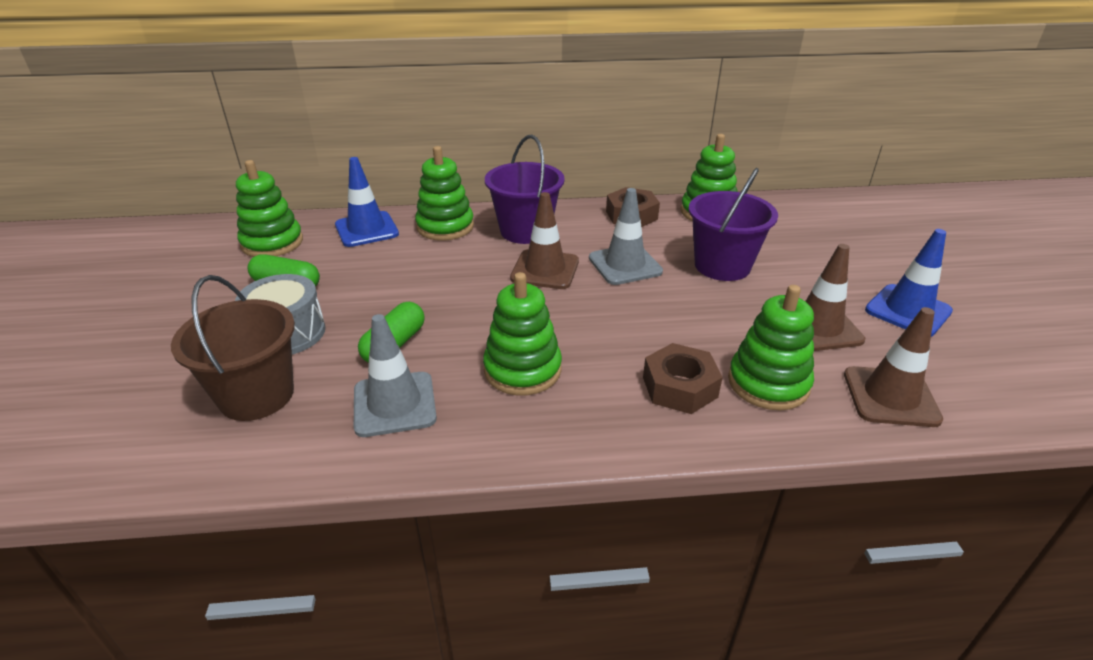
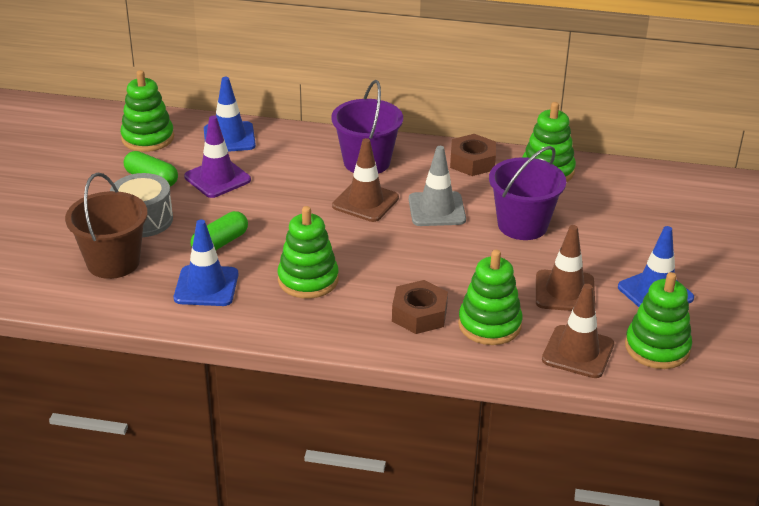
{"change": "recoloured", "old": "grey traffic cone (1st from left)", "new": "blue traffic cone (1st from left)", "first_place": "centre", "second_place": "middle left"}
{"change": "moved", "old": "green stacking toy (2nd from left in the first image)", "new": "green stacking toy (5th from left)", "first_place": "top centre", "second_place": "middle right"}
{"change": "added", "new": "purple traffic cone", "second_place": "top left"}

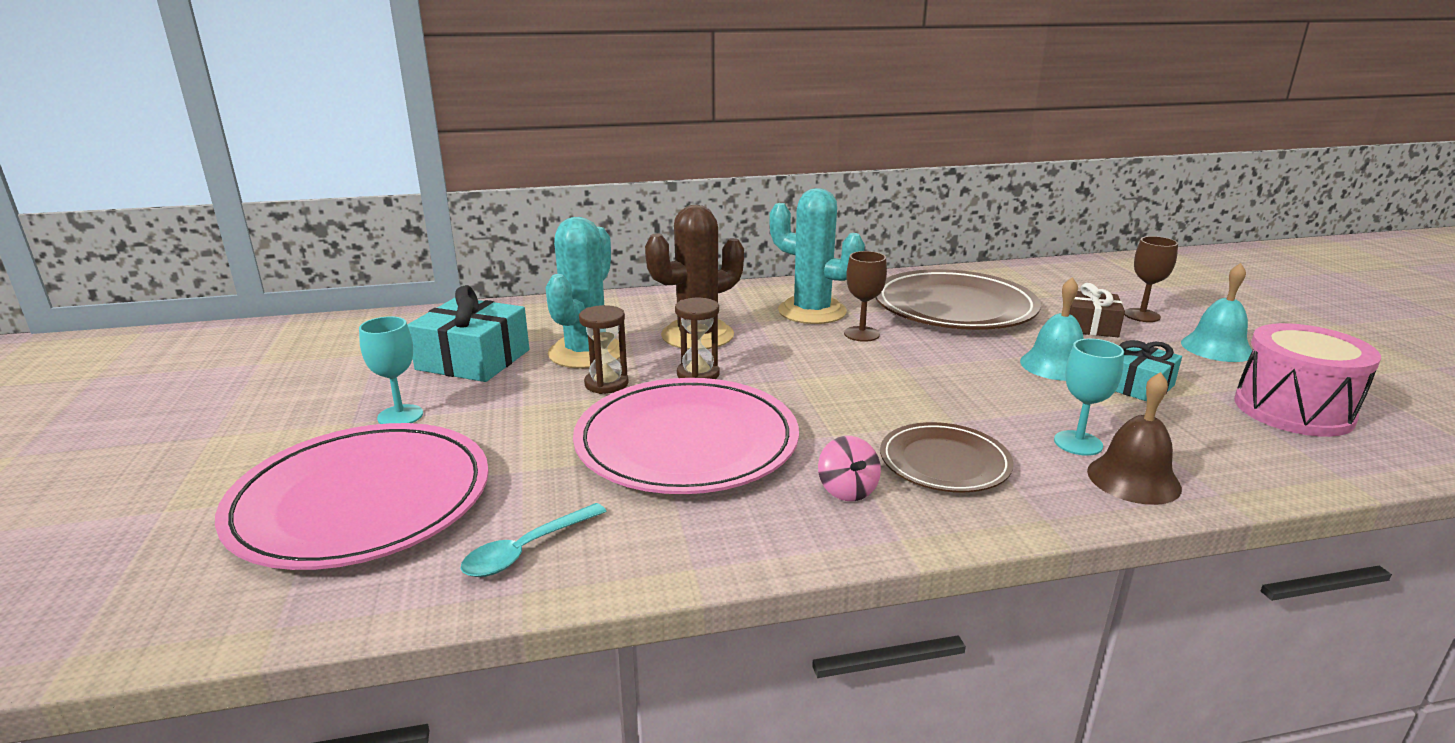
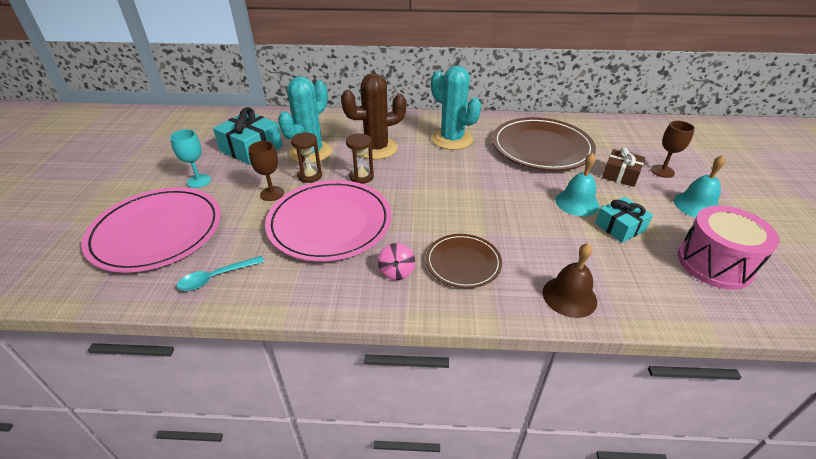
{"change": "moved", "old": "brown goblet (1st from left)", "first_place": "centre", "second_place": "middle left"}
{"change": "removed", "old": "turquoise goblet (2nd from left)", "first_place": "middle right"}

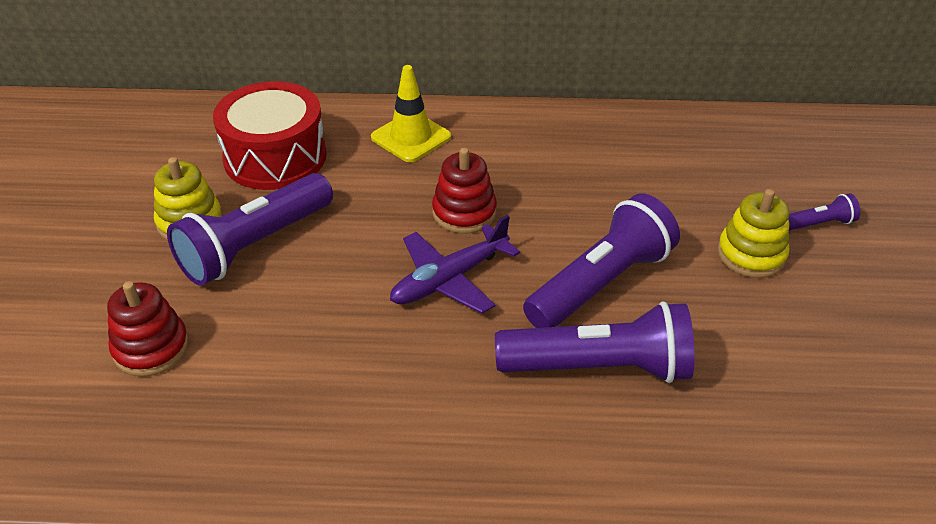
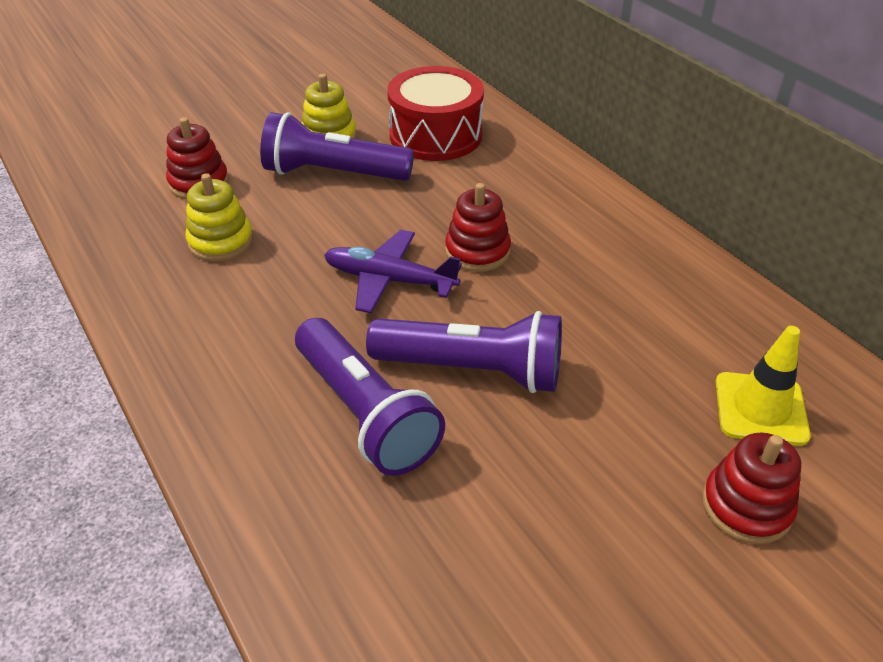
{"change": "moved", "old": "yellow traffic cone", "first_place": "top centre", "second_place": "middle right"}
{"change": "moved", "old": "yellow stacking toy (2nd from left in the first image)", "new": "yellow stacking toy (1st from left)", "first_place": "middle right", "second_place": "top left"}
{"change": "replaced", "old": "purple flashlight (4th from left)", "new": "red stacking toy (3rd from left)", "first_place": "middle right", "second_place": "bottom right"}

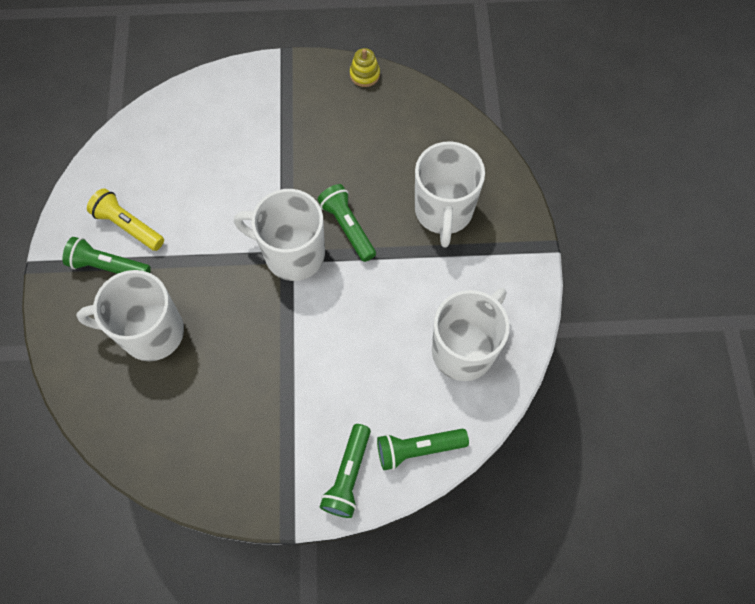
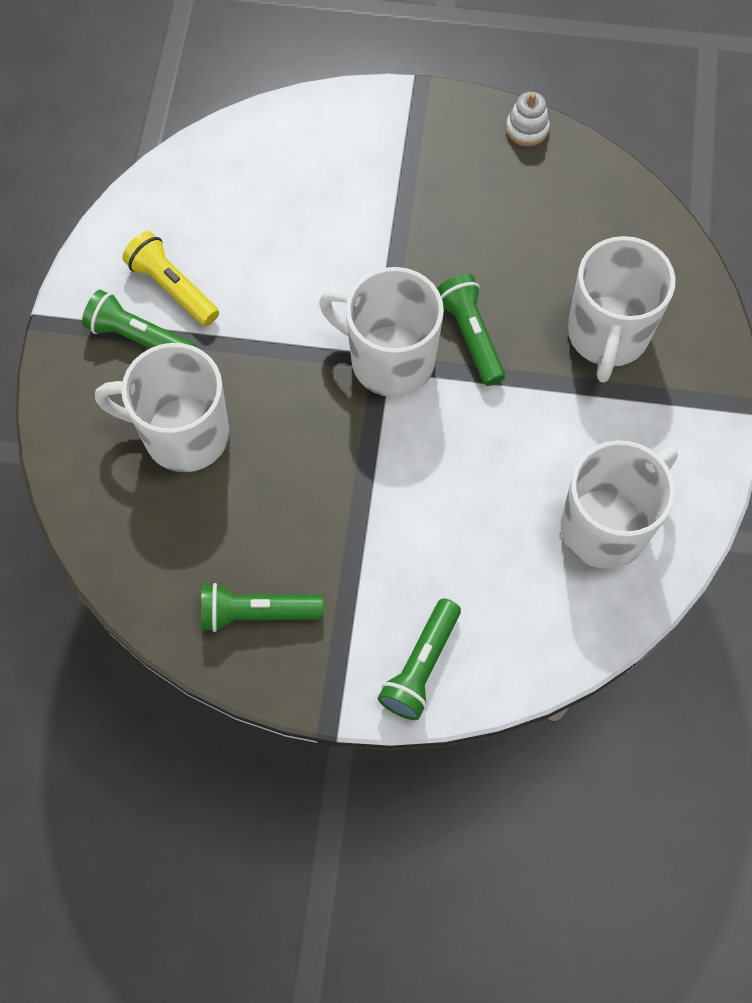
{"change": "recoloured", "old": "yellow stacking toy", "new": "white stacking toy", "first_place": "top centre", "second_place": "top right"}
{"change": "moved", "old": "green flashlight (4th from left in the first image)", "new": "green flashlight (2nd from left)", "first_place": "bottom centre", "second_place": "centre"}

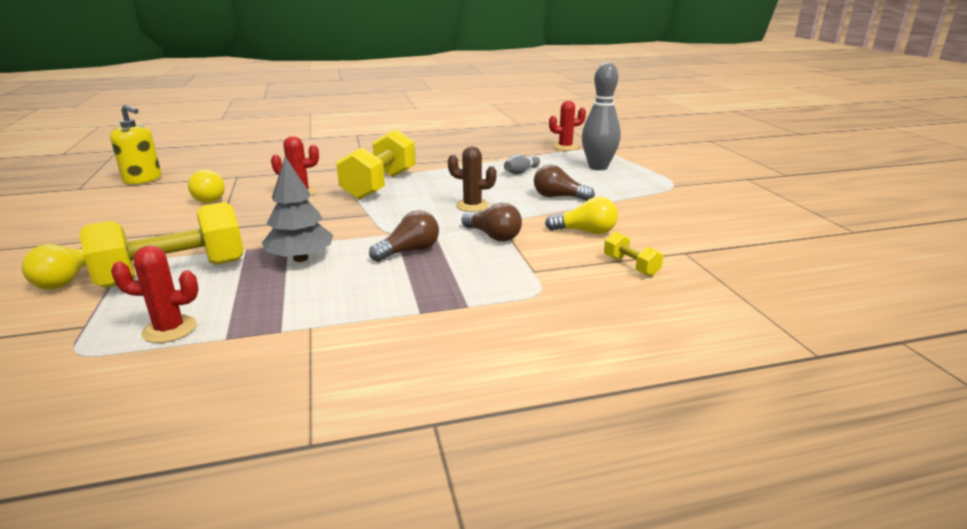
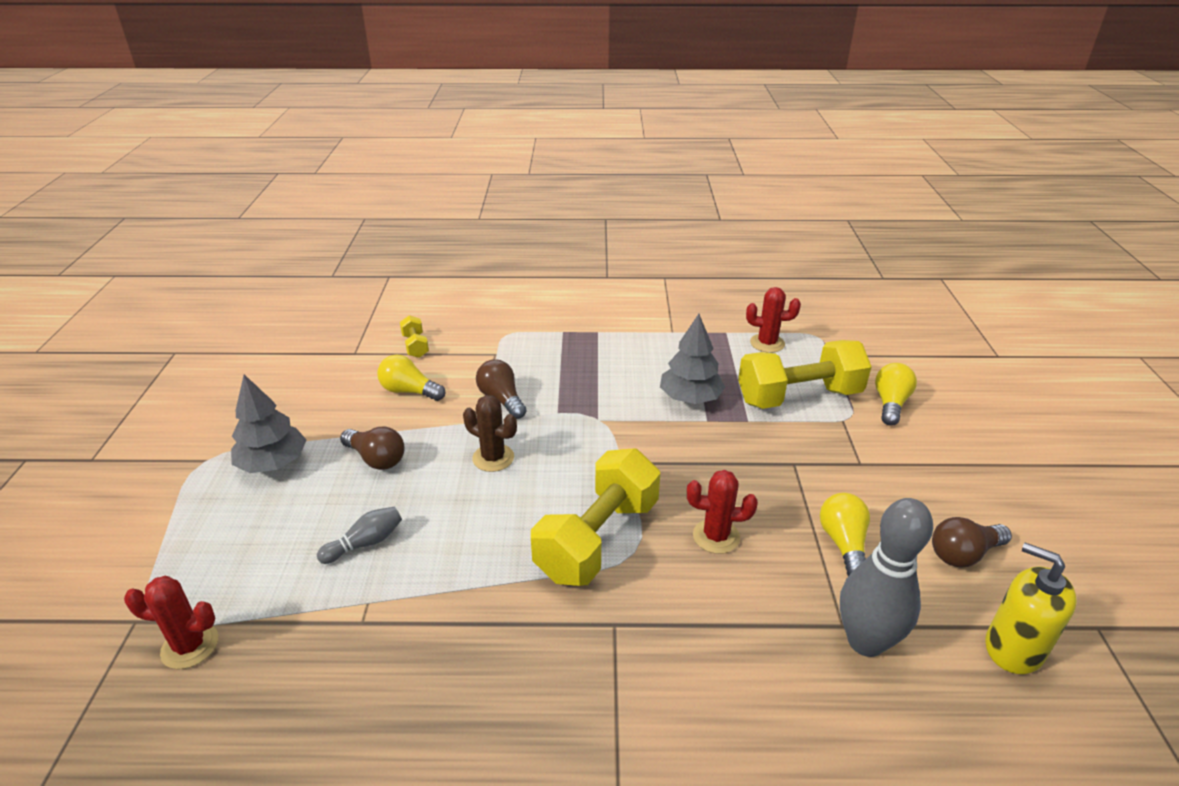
{"change": "moved", "old": "brown light bulb (1st from left in the first image)", "new": "brown light bulb (3rd from left)", "first_place": "centre", "second_place": "bottom right"}
{"change": "moved", "old": "grey bowling pin (2nd from left)", "first_place": "top centre", "second_place": "bottom right"}
{"change": "added", "new": "grey tree (1st from left)", "second_place": "middle left"}

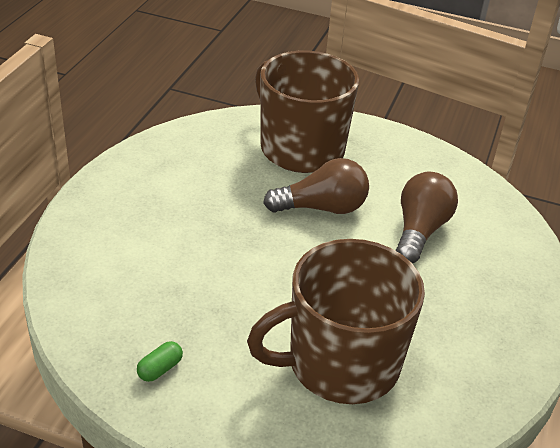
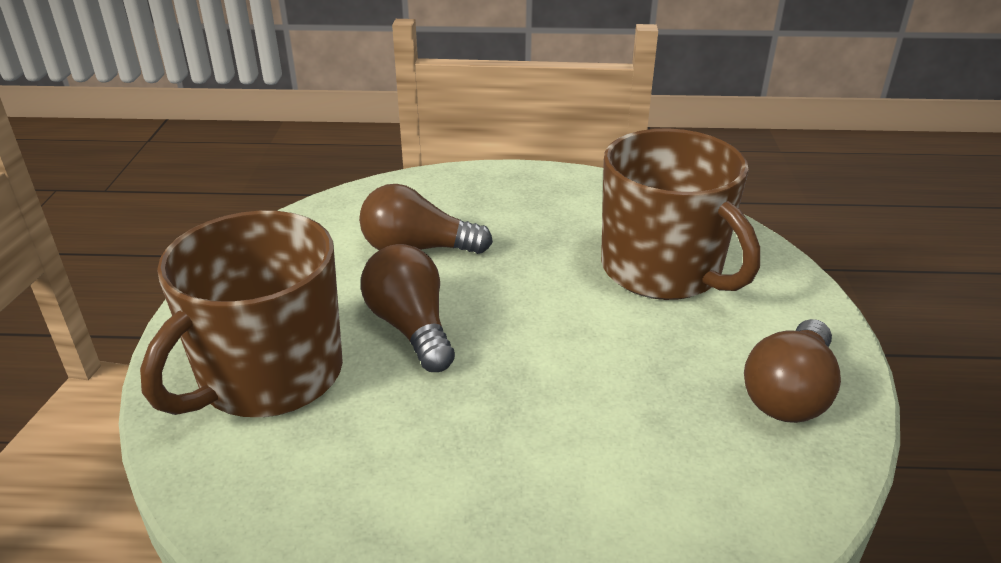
{"change": "replaced", "old": "green capsule", "new": "brown light bulb (3rd from left)", "first_place": "bottom left", "second_place": "middle right"}

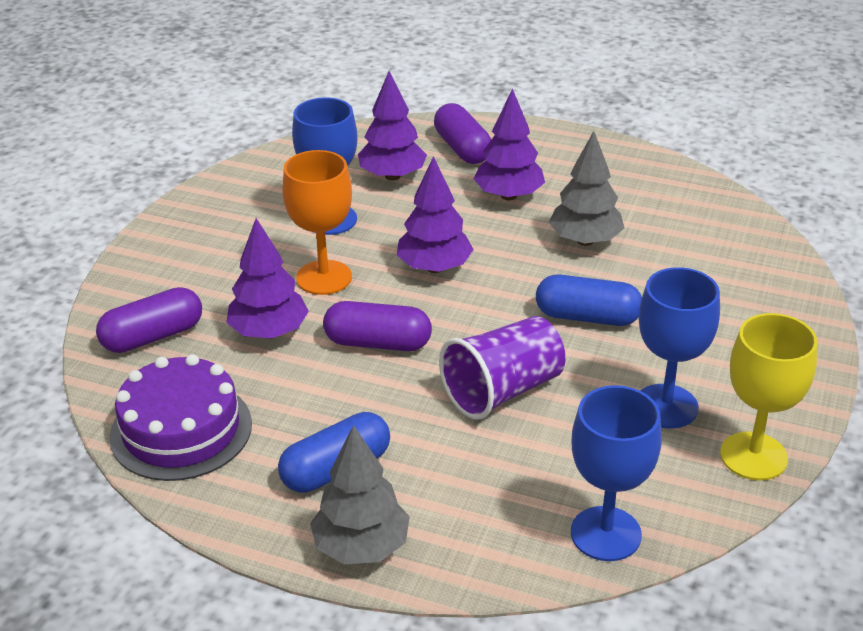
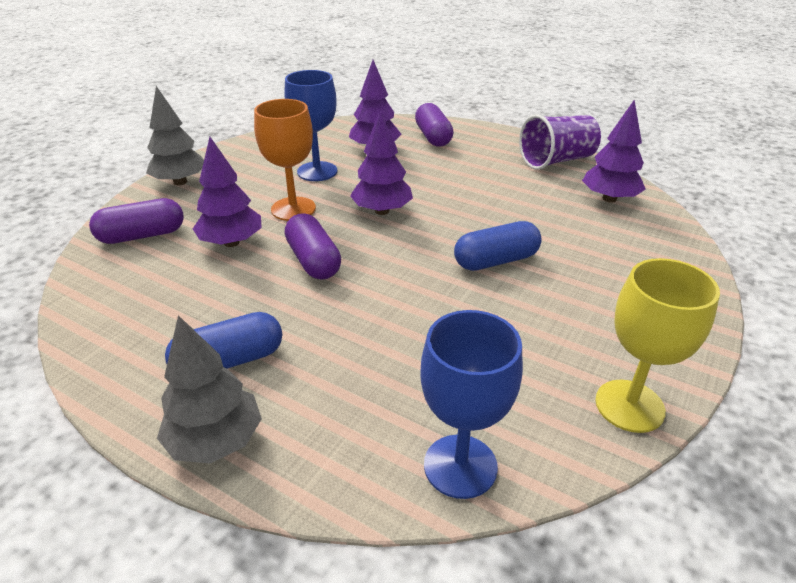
{"change": "removed", "old": "purple cake", "first_place": "middle left"}
{"change": "turned", "old": "purple capsule (2nd from left)", "first_place": "centre", "second_place": "centre", "degrees": 45}
{"change": "moved", "old": "purple cup", "first_place": "centre", "second_place": "top right"}
{"change": "moved", "old": "purple tree (4th from left)", "first_place": "top centre", "second_place": "top right"}
{"change": "turned", "old": "blue capsule (2nd from left)", "first_place": "middle right", "second_place": "centre", "degrees": -45}
{"change": "moved", "old": "grey tree (2nd from left in the first image)", "new": "grey tree (1st from left)", "first_place": "top right", "second_place": "top left"}
{"change": "removed", "old": "blue goblet (3rd from left)", "first_place": "middle right"}

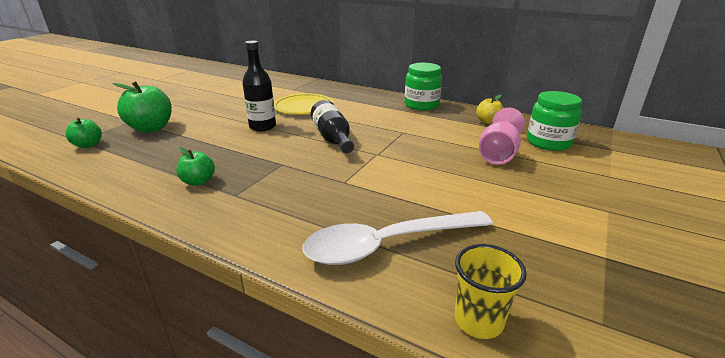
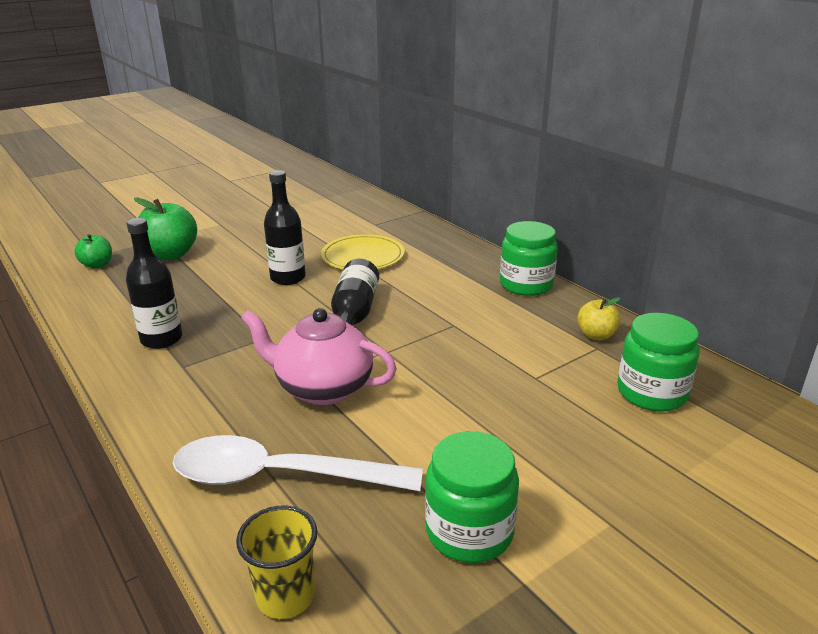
{"change": "replaced", "old": "green apple (3rd from left)", "new": "black bottle (1st from left)", "first_place": "middle left", "second_place": "middle left"}
{"change": "removed", "old": "pink goblet", "first_place": "middle right"}
{"change": "added", "new": "pink teapot", "second_place": "centre"}
{"change": "added", "new": "green jar (1st from left)", "second_place": "bottom centre"}

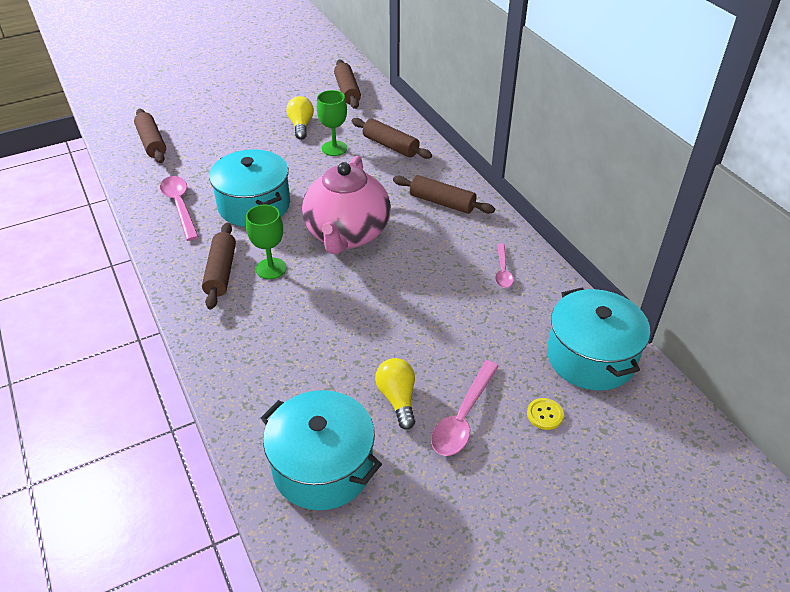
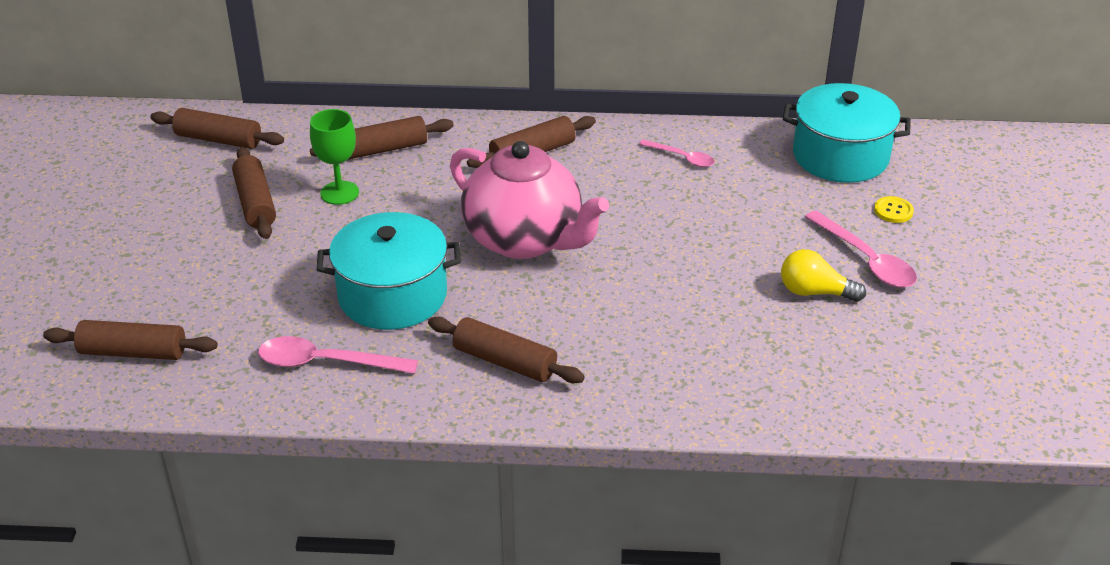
{"change": "removed", "old": "green goblet (1st from left)", "first_place": "centre"}
{"change": "removed", "old": "turquoise pot (2nd from left)", "first_place": "bottom centre"}
{"change": "replaced", "old": "yellow light bulb (1st from left)", "new": "brown rolling pin (3rd from left)", "first_place": "top centre", "second_place": "middle left"}

